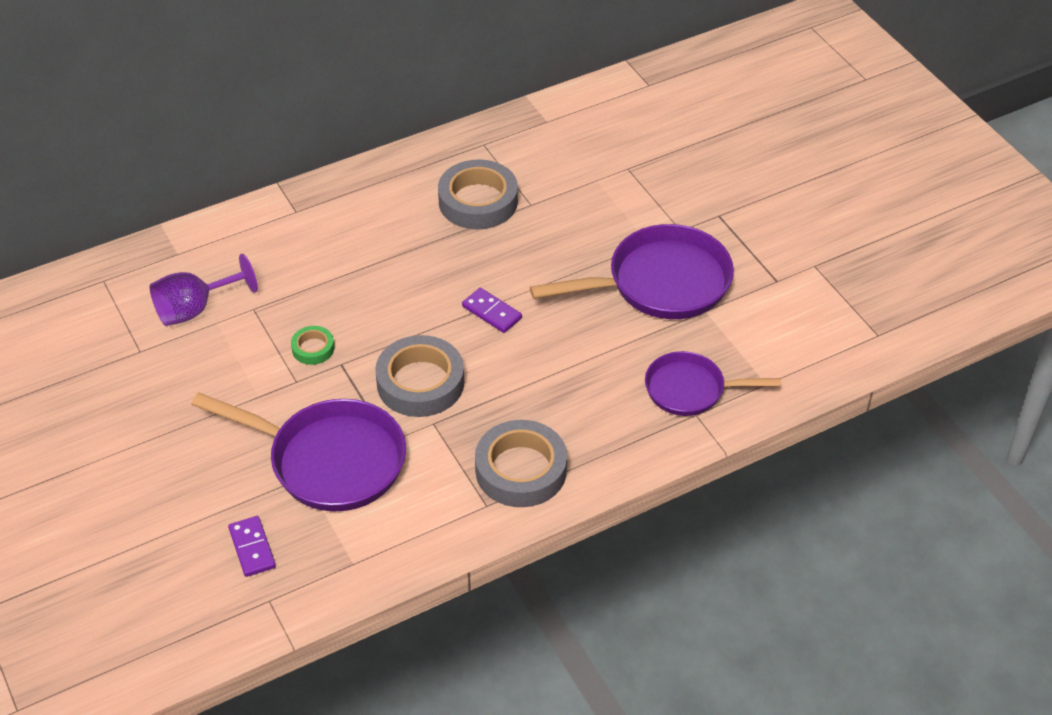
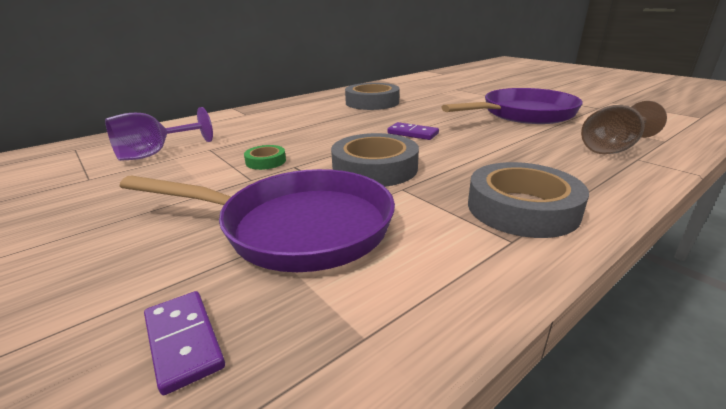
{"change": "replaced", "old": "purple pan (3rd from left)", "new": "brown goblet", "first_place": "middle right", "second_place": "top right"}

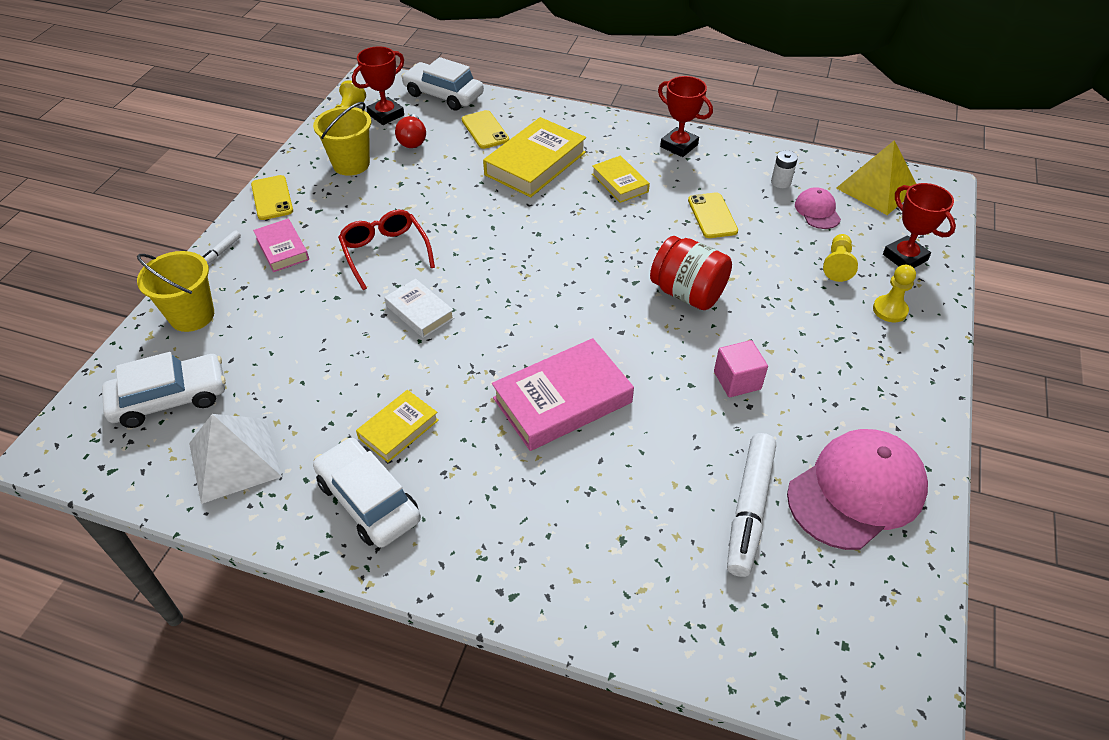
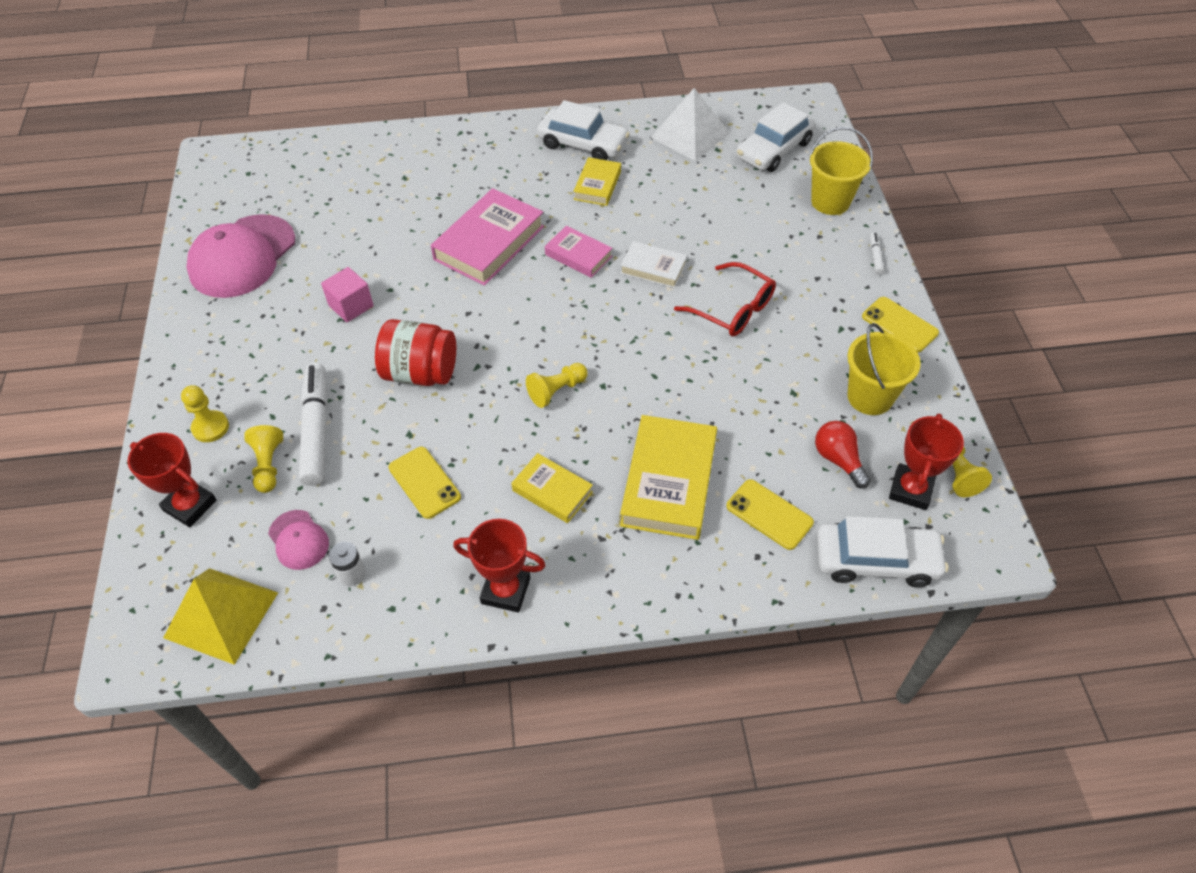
{"change": "moved", "old": "pink book (1st from left in the first image)", "new": "pink book (2nd from left)", "first_place": "top left", "second_place": "top centre"}
{"change": "moved", "old": "white marker (2nd from left in the first image)", "new": "white marker (1st from left)", "first_place": "bottom right", "second_place": "middle left"}
{"change": "added", "new": "yellow pawn (3rd from left)", "second_place": "centre"}

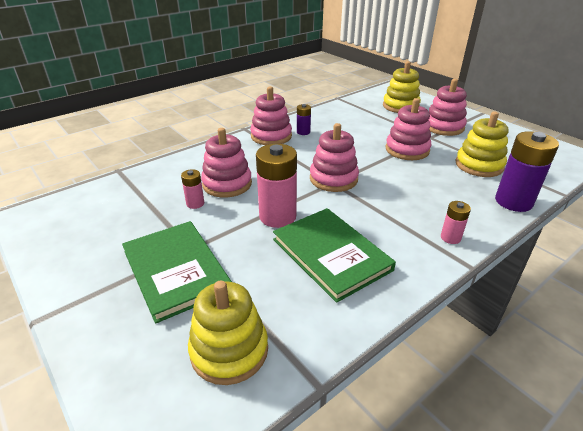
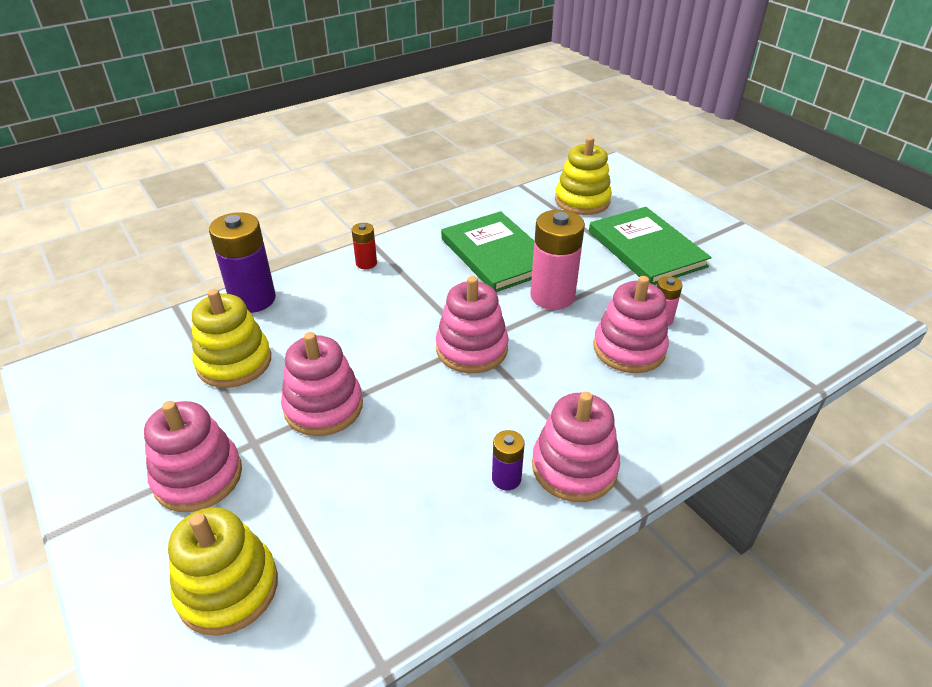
{"change": "recoloured", "old": "pink battery (3rd from left)", "new": "red battery", "first_place": "middle right", "second_place": "centre"}

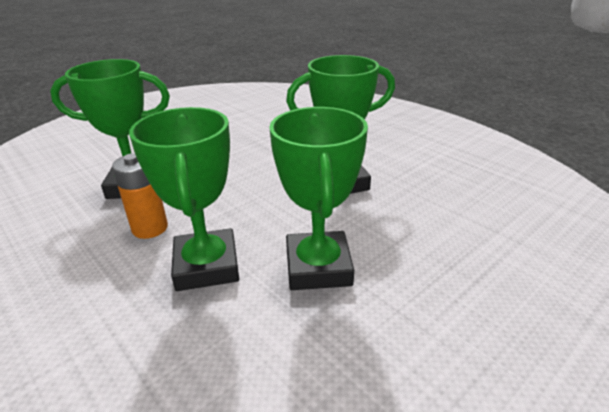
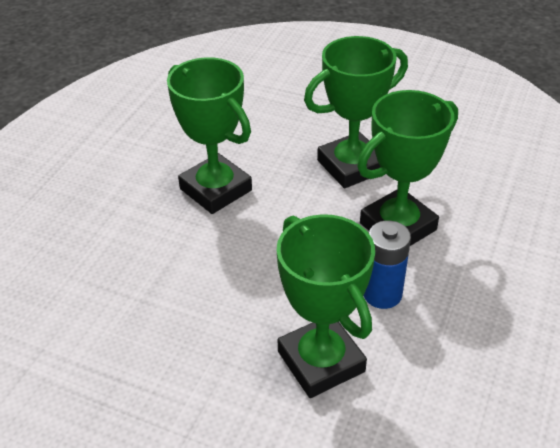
{"change": "recoloured", "old": "orange battery", "new": "blue battery", "first_place": "middle left", "second_place": "middle right"}

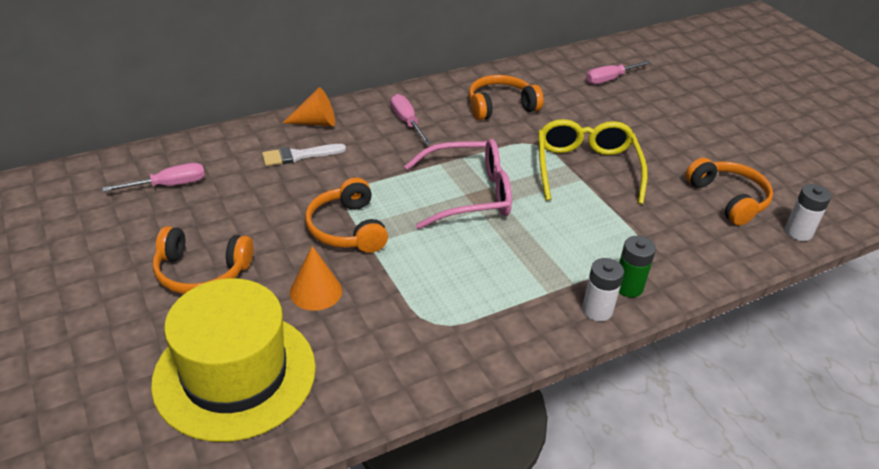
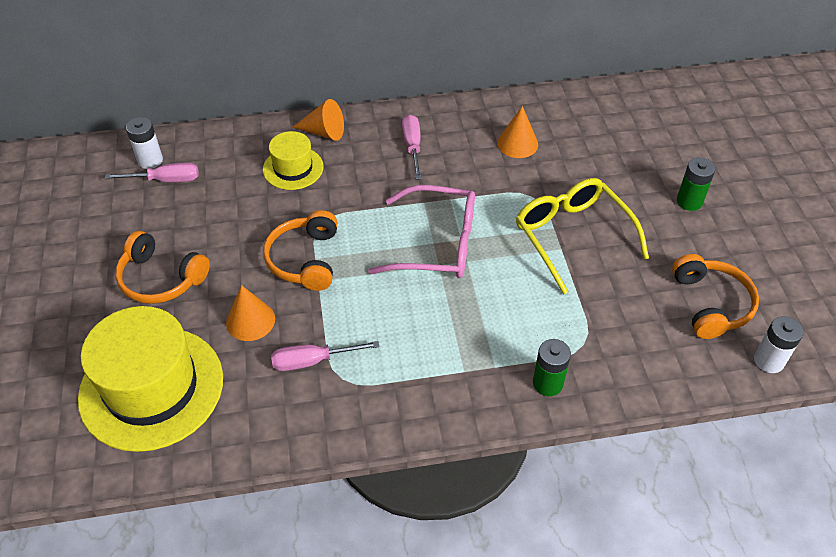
{"change": "replaced", "old": "white brush", "new": "yellow hat (2nd from left)", "first_place": "top centre", "second_place": "top centre"}
{"change": "replaced", "old": "orange headphones (3rd from left)", "new": "orange cone (3rd from left)", "first_place": "top centre", "second_place": "top centre"}
{"change": "turned", "old": "yellow glasses", "first_place": "middle right", "second_place": "middle right", "degrees": -45}
{"change": "moved", "old": "white battery (1st from left)", "first_place": "middle right", "second_place": "top left"}
{"change": "moved", "old": "pink screwdriver (3rd from left in the first image)", "new": "pink screwdriver (2nd from left)", "first_place": "top right", "second_place": "centre"}
{"change": "added", "new": "green battery (2nd from left)", "second_place": "top right"}

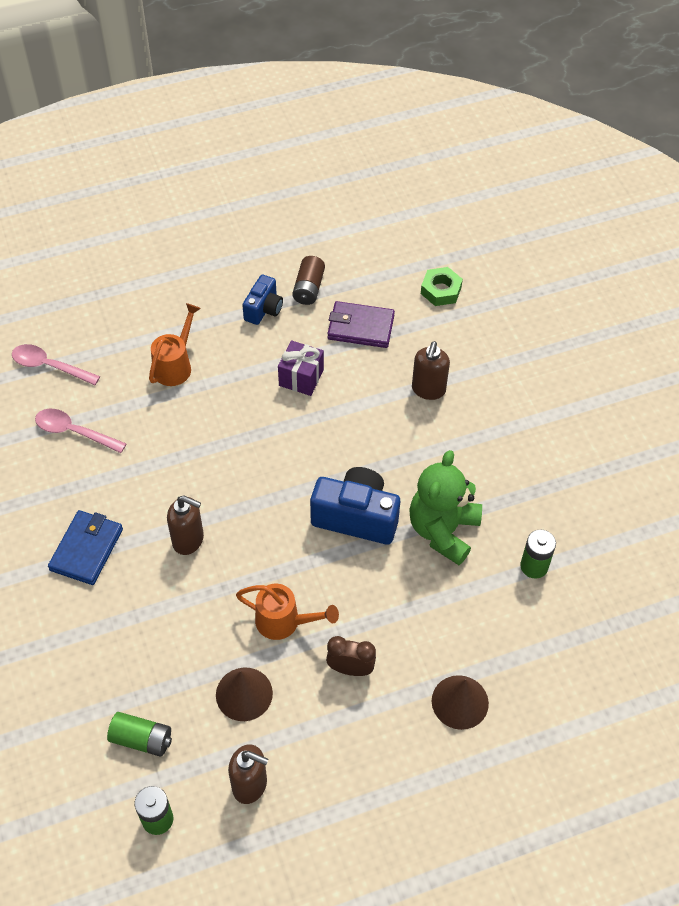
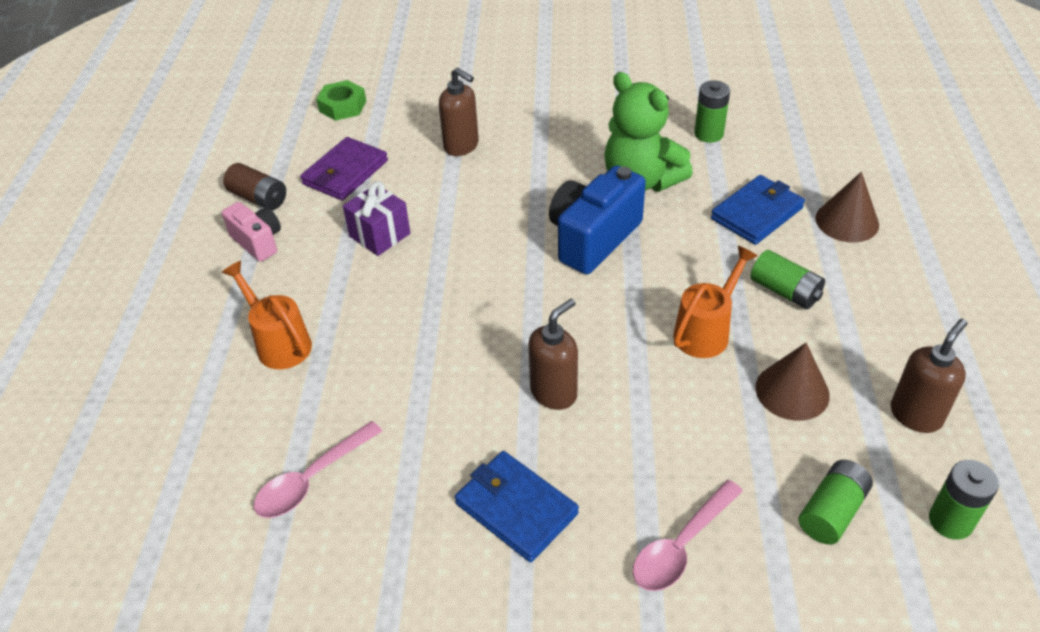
{"change": "moved", "old": "pink spoon (1st from left in the first image)", "new": "pink spoon (2nd from left)", "first_place": "middle left", "second_place": "bottom centre"}
{"change": "recoloured", "old": "blue camera (1st from left)", "new": "pink camera", "first_place": "top centre", "second_place": "middle left"}
{"change": "replaced", "old": "brown clock", "new": "green battery (2nd from left)", "first_place": "bottom centre", "second_place": "middle right"}
{"change": "added", "new": "blue wallet (2nd from left)", "second_place": "top right"}

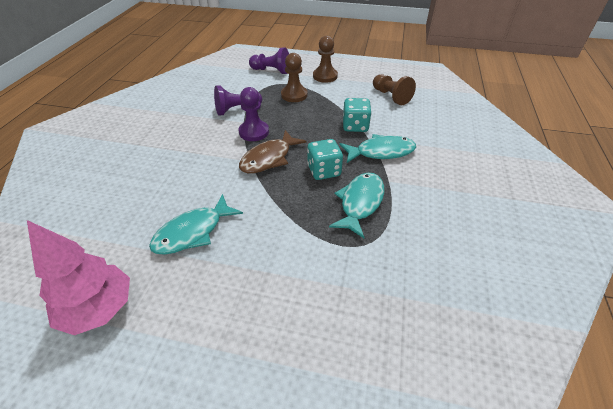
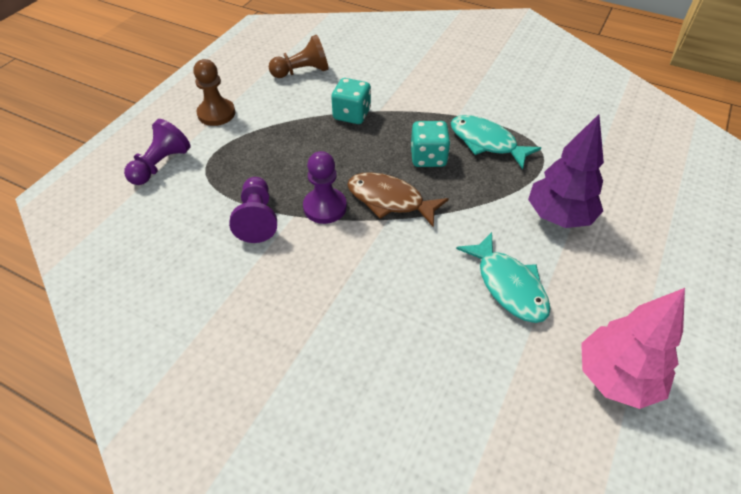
{"change": "turned", "old": "brown fish", "first_place": "centre", "second_place": "centre", "degrees": 150}
{"change": "removed", "old": "brown pawn (1st from left)", "first_place": "top centre"}
{"change": "removed", "old": "turquoise fish (3rd from left)", "first_place": "centre"}
{"change": "added", "new": "purple tree", "second_place": "middle right"}

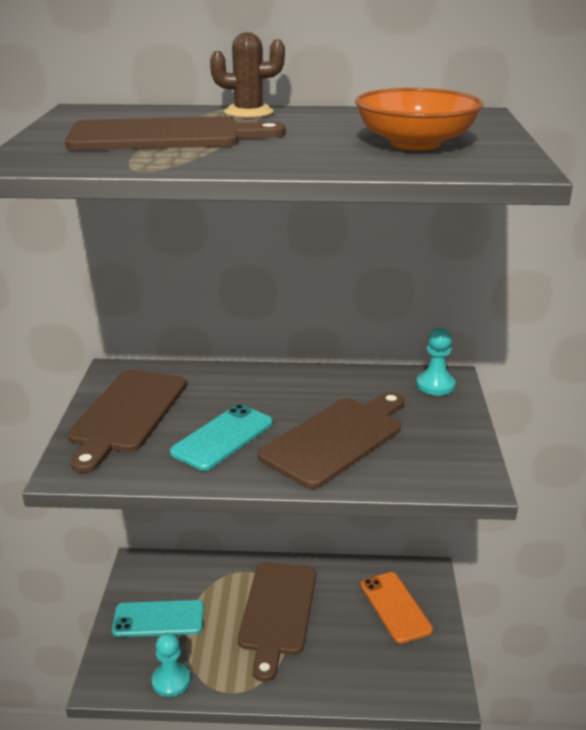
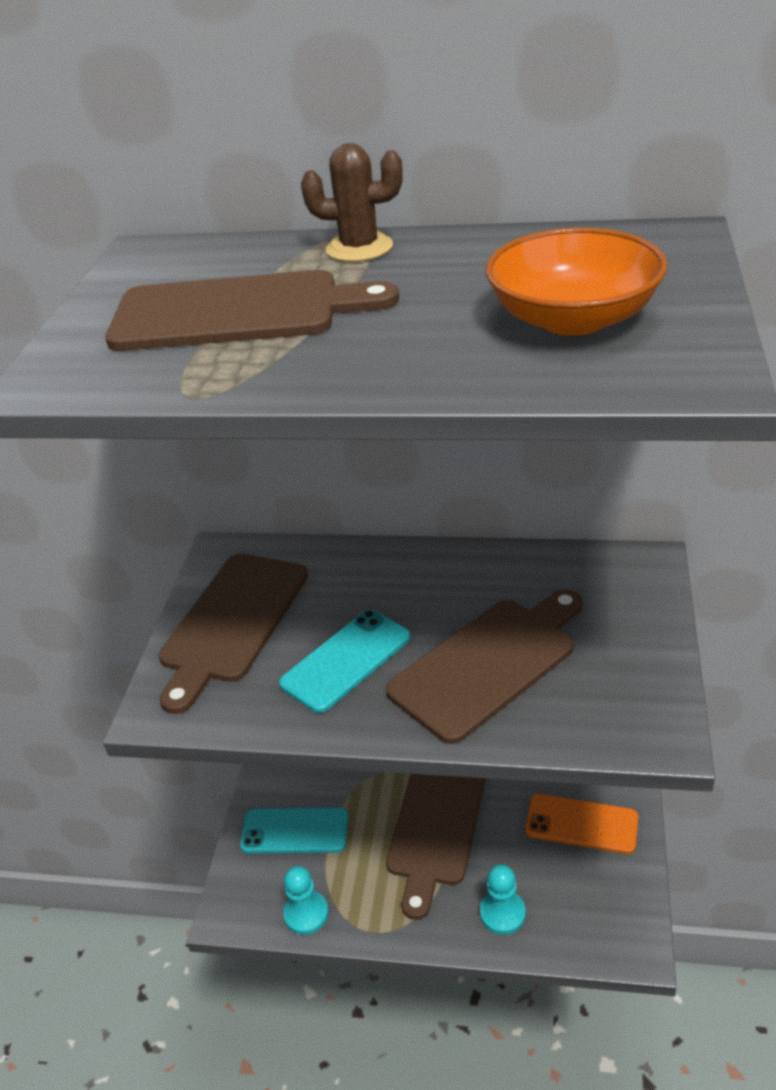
{"change": "turned", "old": "orange phone", "first_place": "bottom right", "second_place": "bottom right", "degrees": -60}
{"change": "moved", "old": "turquoise pawn (2nd from left)", "first_place": "middle right", "second_place": "bottom centre"}

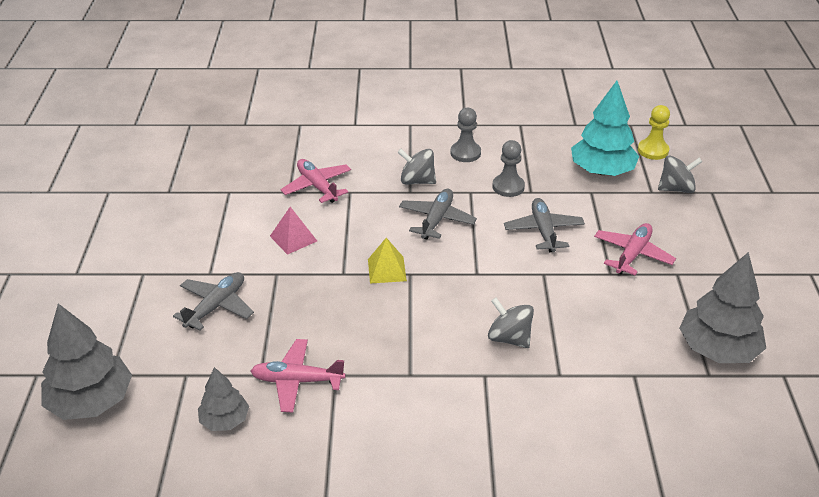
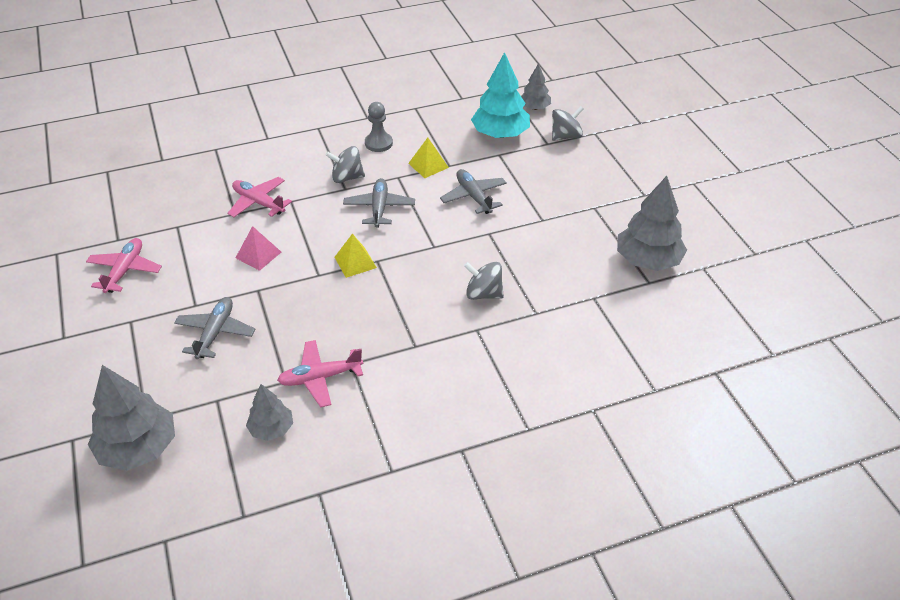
{"change": "replaced", "old": "grey pawn (2nd from left)", "new": "yellow pyramid (2nd from left)", "first_place": "centre", "second_place": "top centre"}
{"change": "moved", "old": "pink plane (3rd from left in the first image)", "new": "pink plane (1st from left)", "first_place": "middle right", "second_place": "middle left"}
{"change": "replaced", "old": "yellow pawn", "new": "grey tree (3rd from left)", "first_place": "top right", "second_place": "top centre"}

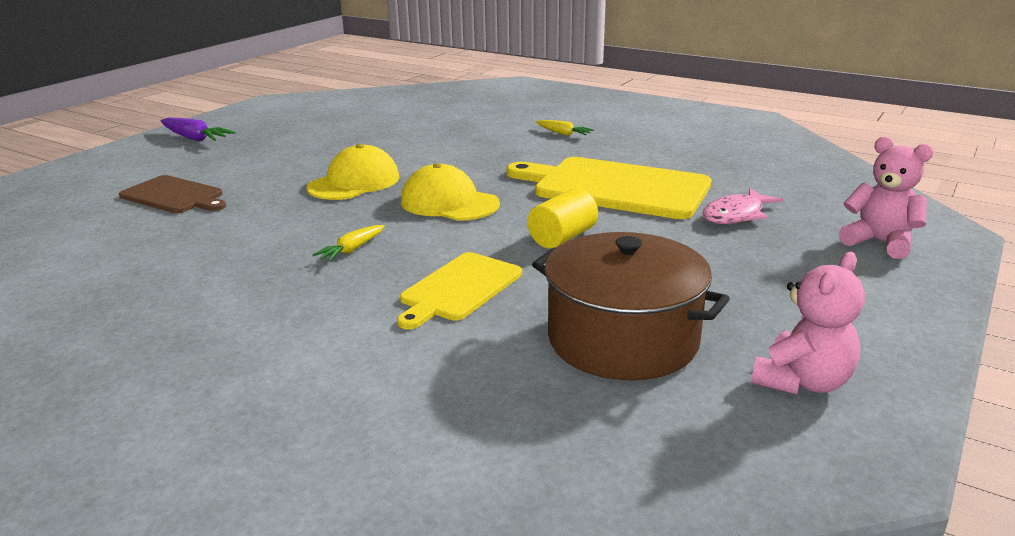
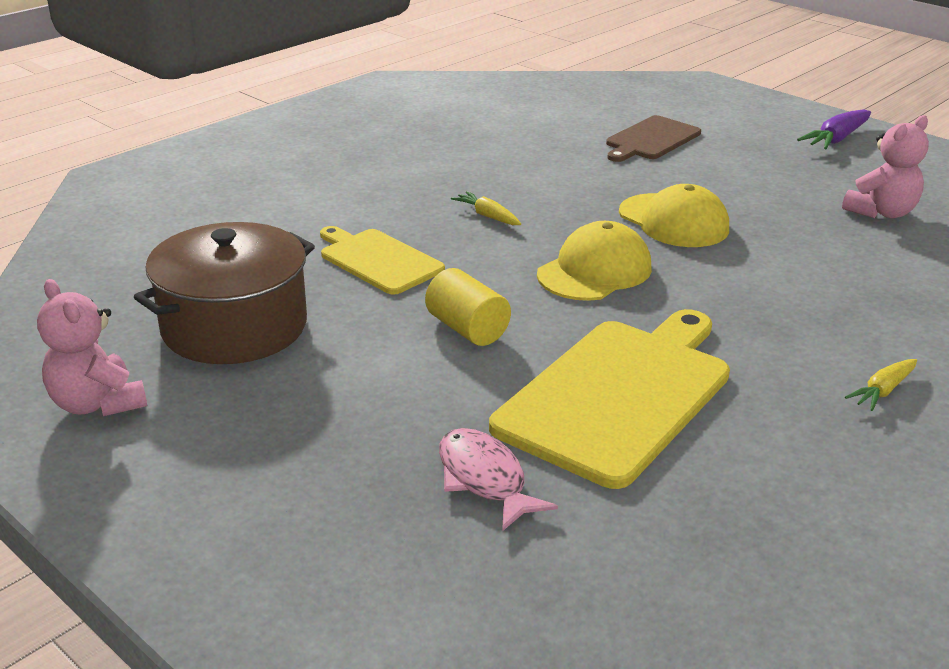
{"change": "moved", "old": "pink teddy bear (2nd from left)", "first_place": "middle right", "second_place": "top right"}

